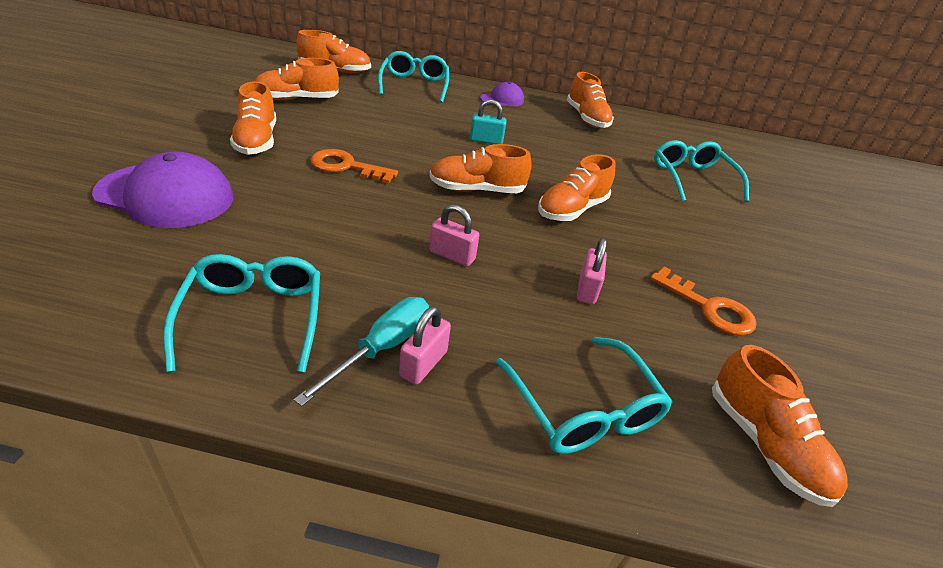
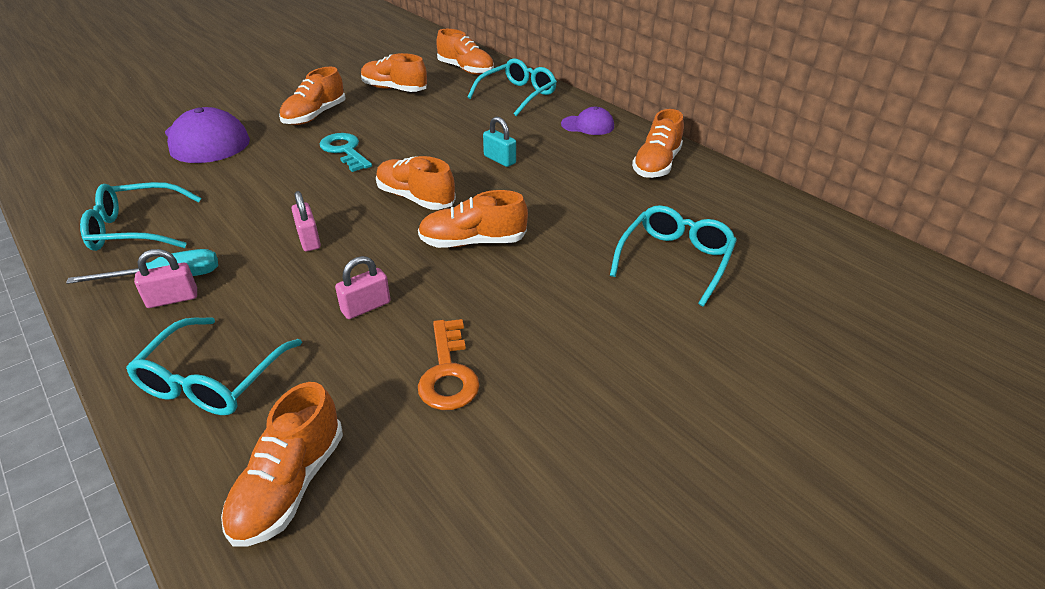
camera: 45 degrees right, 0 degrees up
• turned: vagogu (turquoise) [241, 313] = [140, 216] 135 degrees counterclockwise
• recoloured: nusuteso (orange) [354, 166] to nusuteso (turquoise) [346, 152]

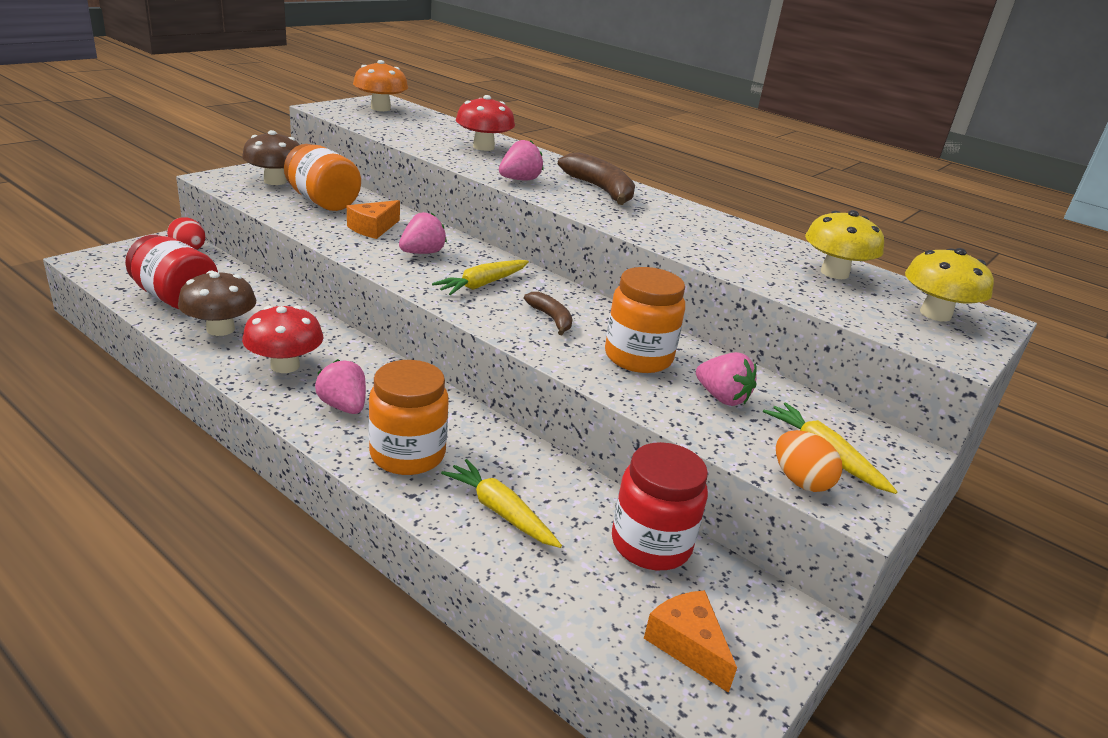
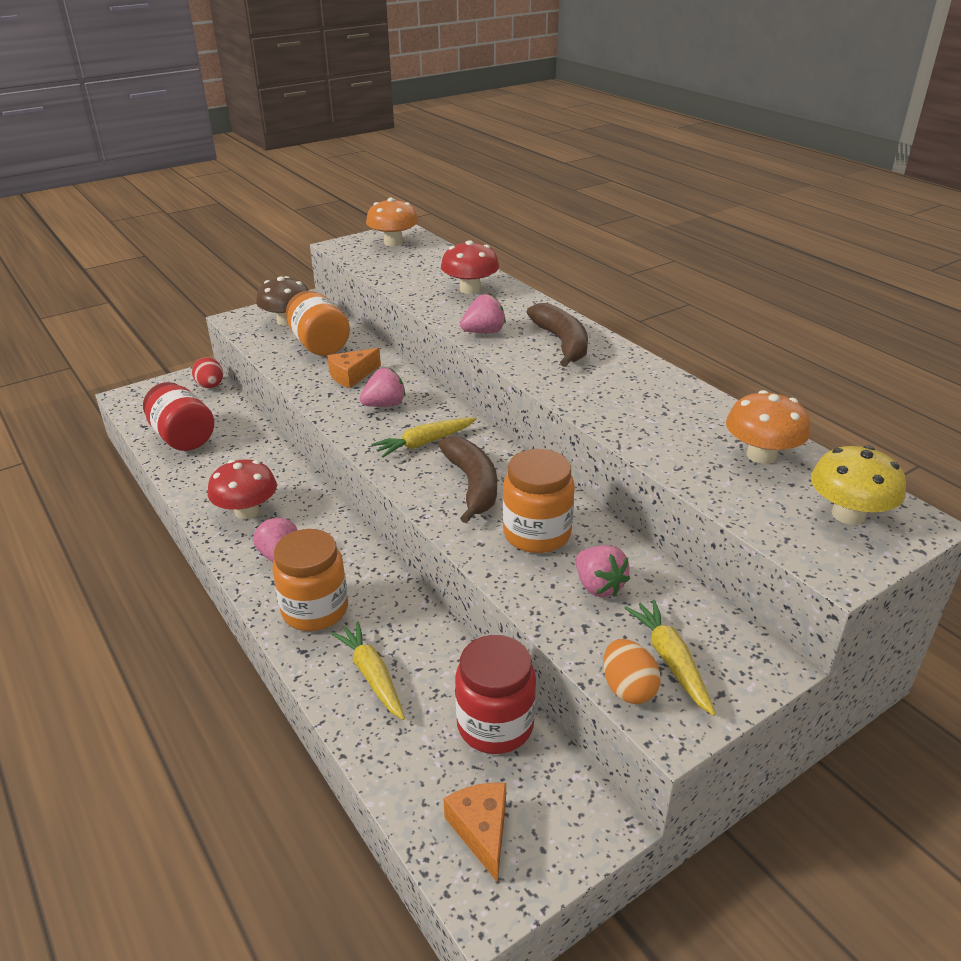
camera: 20 degrees right, 5 degrees up
• removed: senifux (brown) [217, 303]
• resized: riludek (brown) [548, 313] = [467, 479] x1.74
• recoloured: senifux (yellow) [844, 244] to senifux (orange) [768, 427]

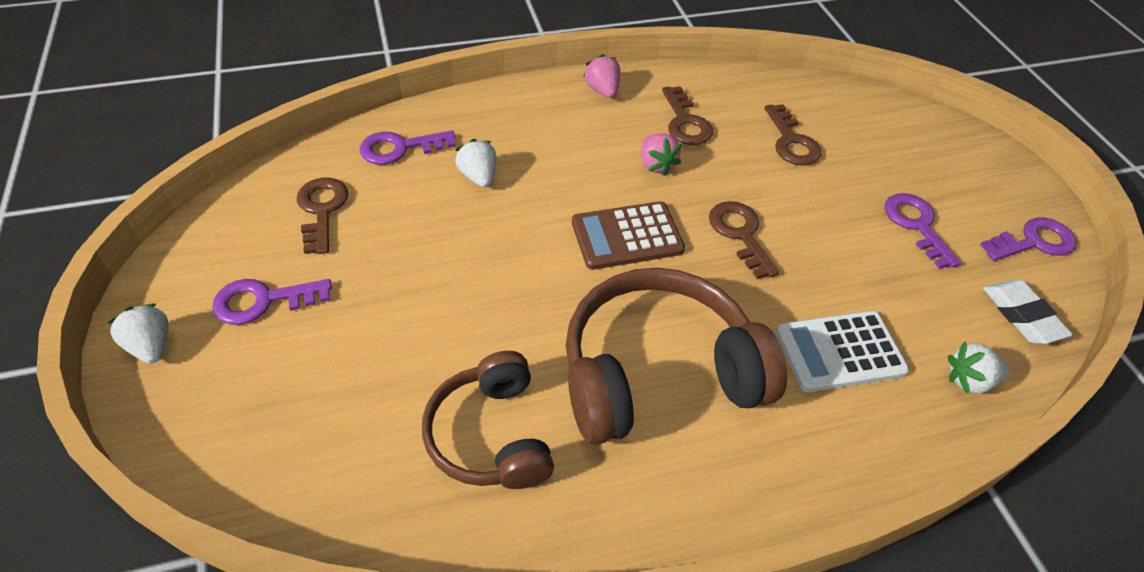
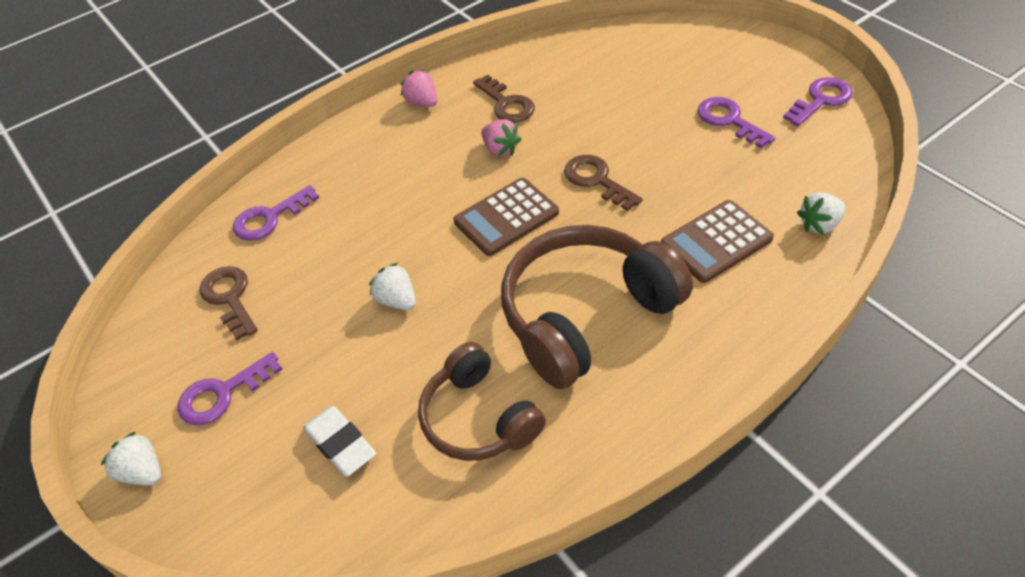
camera: 15 degrees left, 0 degrees up
• moved: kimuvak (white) [475, 163] to [392, 286]
• removed: nusuteso (brown) [793, 134]
• recoloured: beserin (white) [842, 351] to beserin (brown) [717, 241]
• moved: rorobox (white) [1028, 312] to [339, 441]

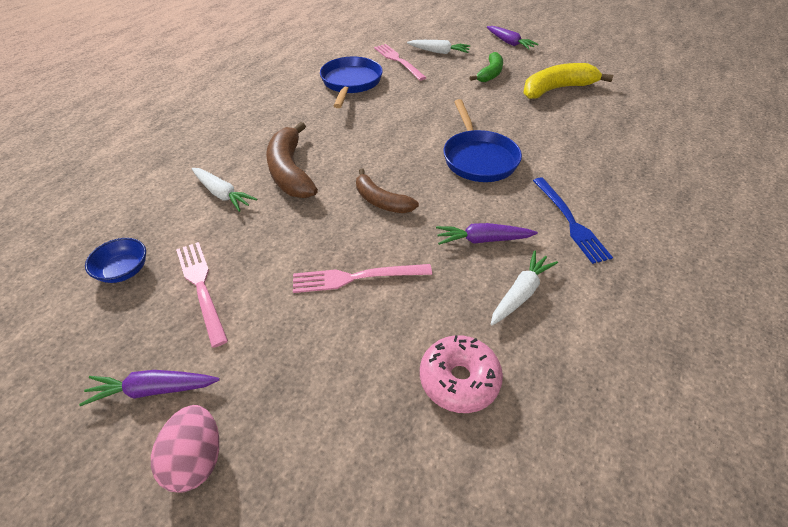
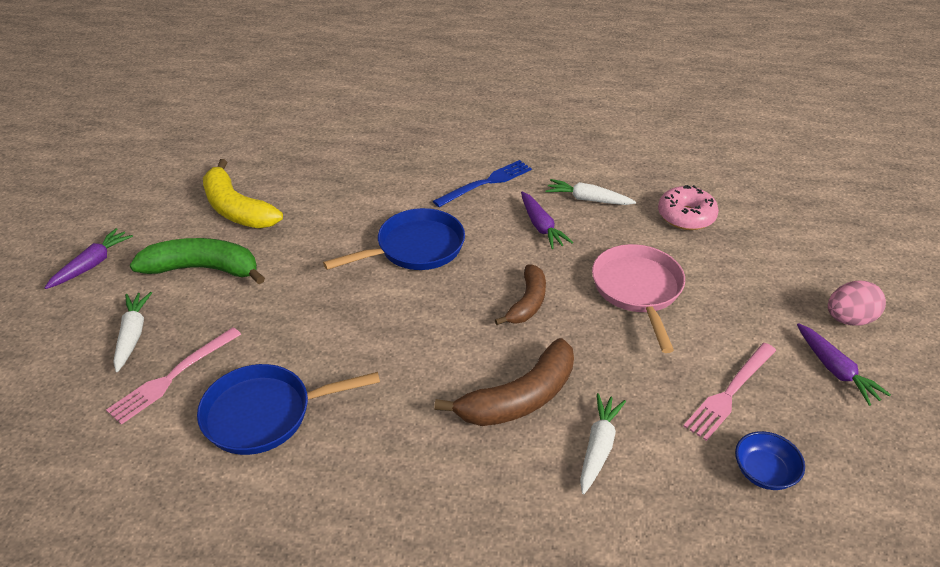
camera: 110 degrees left, 5 degrees down
• replaced: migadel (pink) [362, 278] to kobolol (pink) [638, 298]
• resized: riludek (green) [486, 67] = [197, 261] x1.55

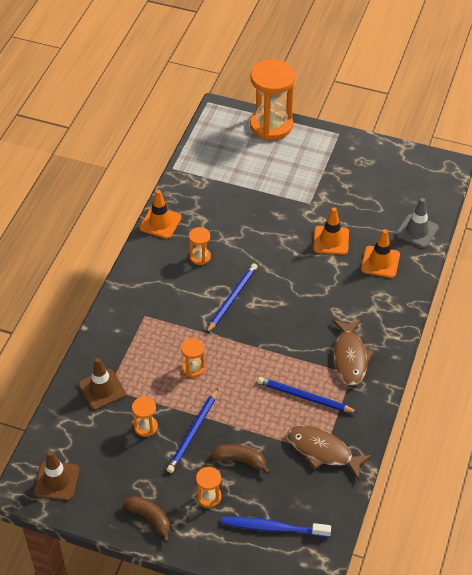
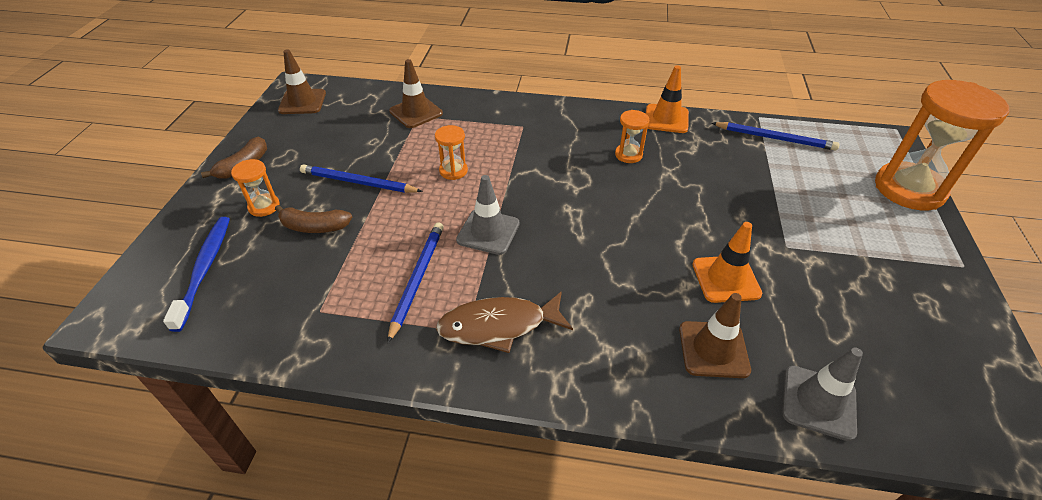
camera: 80 degrees right, 5 degrees down
• removed: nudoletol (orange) [145, 417]
• moved: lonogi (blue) [232, 298] to [775, 136]
• turned: riludek (brown) [240, 459] = [313, 219] 90 degrees clockwise
• removed: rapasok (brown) [329, 453]
• recoloured: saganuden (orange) [380, 253] to saganuden (brown) [715, 335]
• added: saganuden (grey) [487, 215]

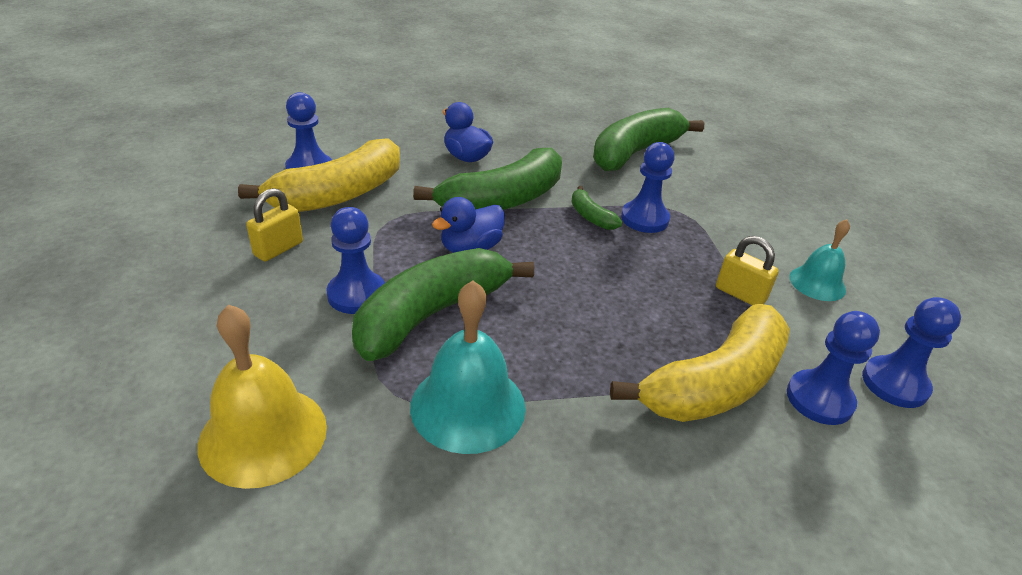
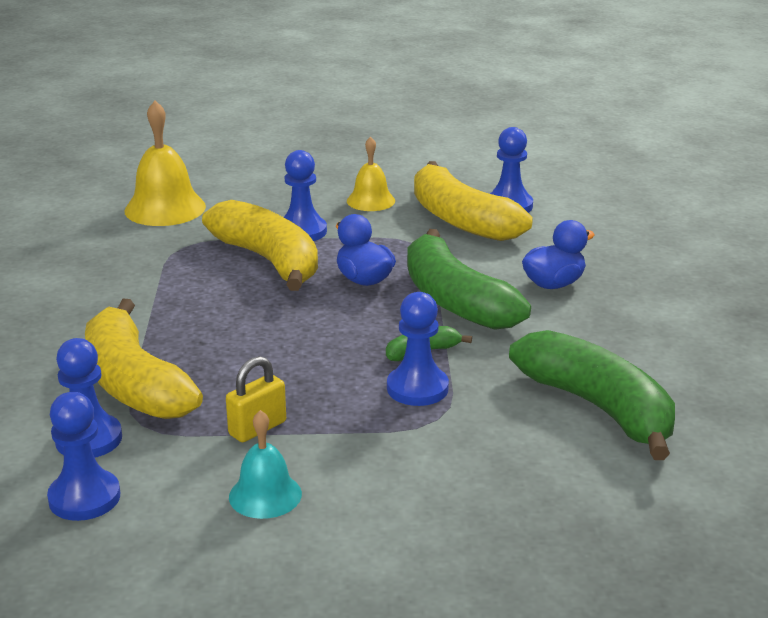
camera: 100 degrees right, 10 degrees down
• replaced: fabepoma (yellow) [274, 224] to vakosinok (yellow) [371, 173]
• recoloured: riludek (green) [443, 304] to riludek (yellow) [260, 245]
• removed: vakosinok (turquoise) [468, 367]

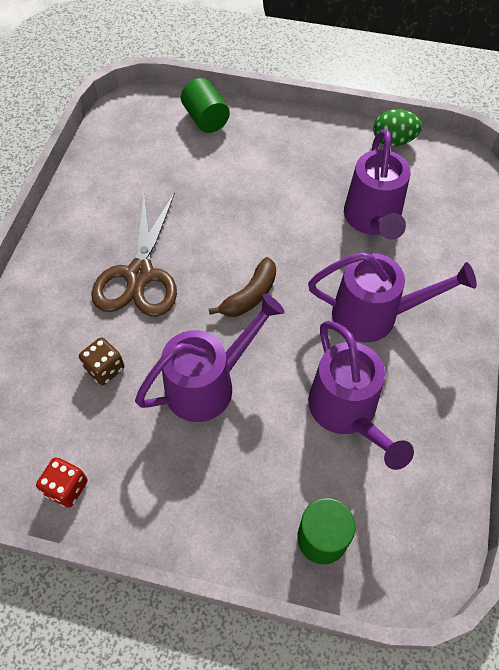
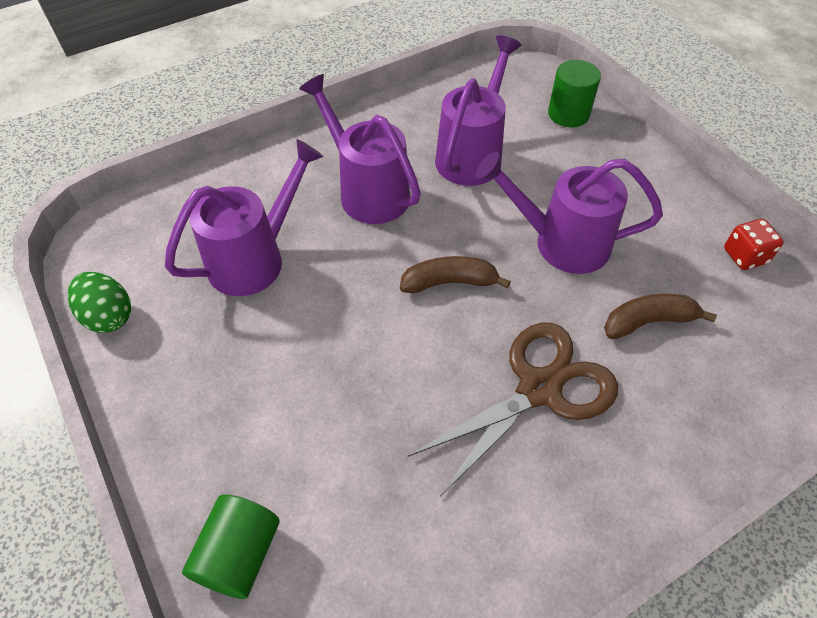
camera: 135 degrees left, 5 degrees down
• replaced: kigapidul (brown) [101, 361] to riludek (brown) [660, 316]

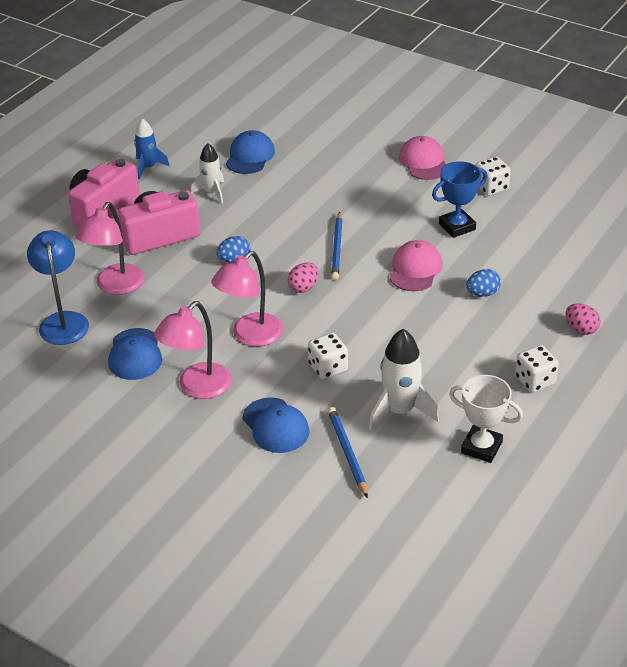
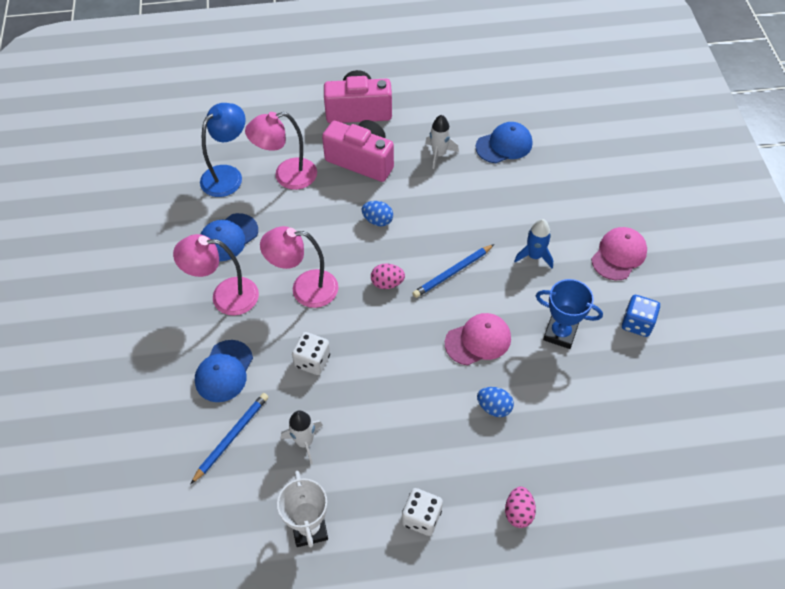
camera: 50 degrees right, 15 degrees up
• moved: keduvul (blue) [152, 149] to [533, 243]
• resized: keduvul (white) [404, 379] = [302, 437] x0.65
• recoloured: kigapidul (white) [493, 176] to kigapidul (blue) [641, 316]

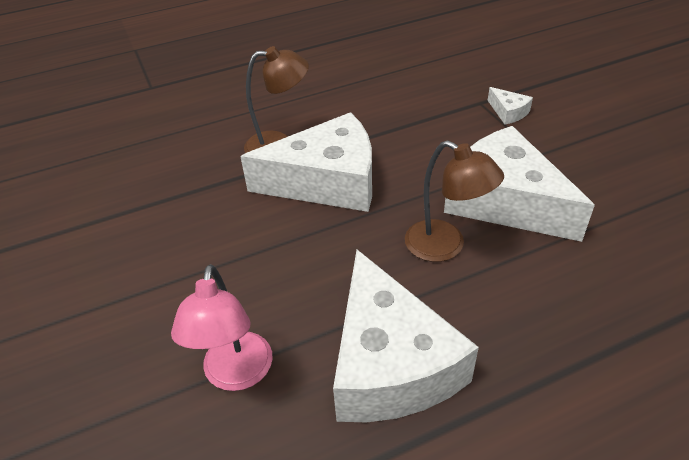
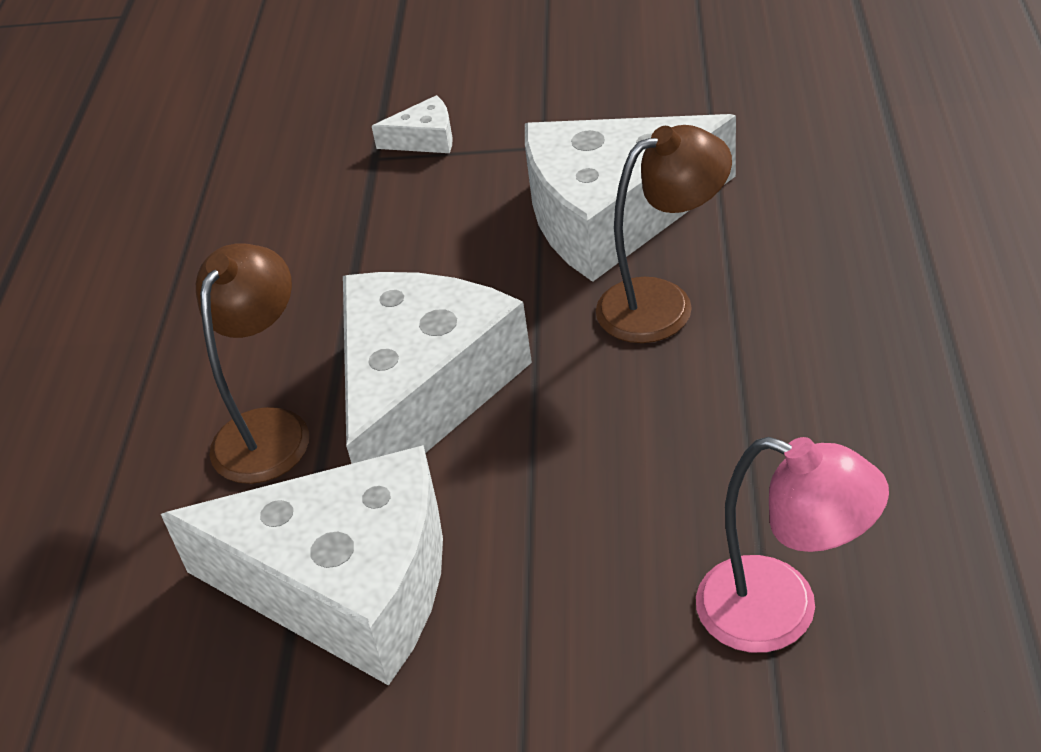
camera: 60 degrees left, 0 degrees up
• moved: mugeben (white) [406, 336] to [302, 565]

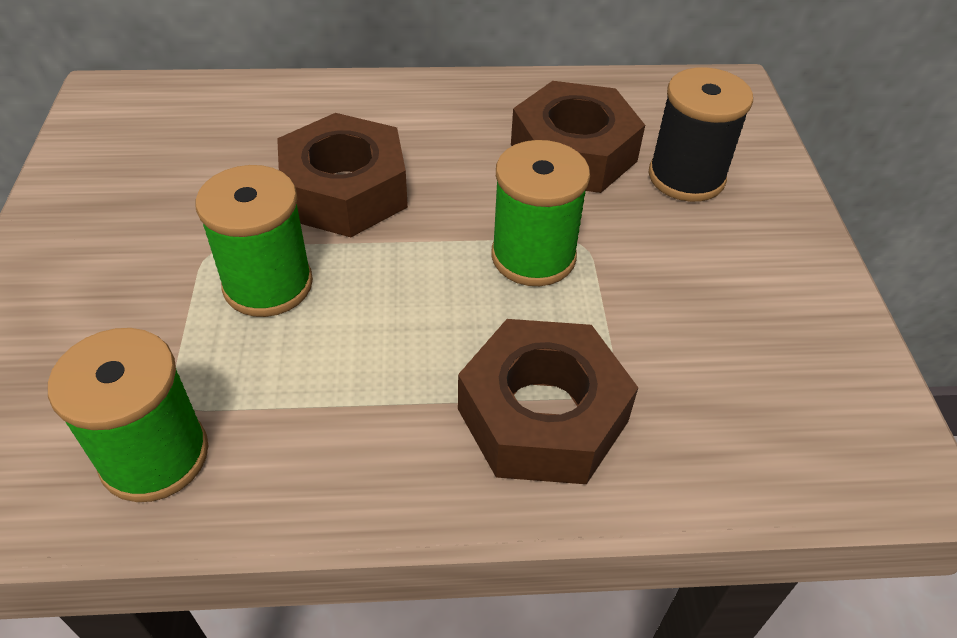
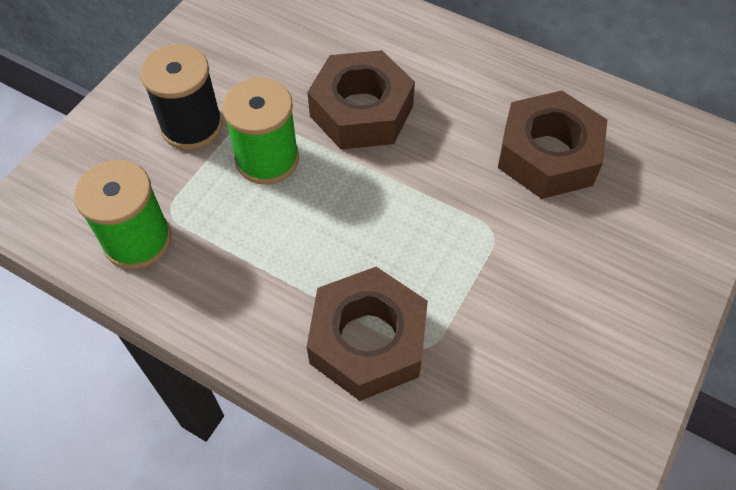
camera: 35 degrees right, 10 degrees up
• removed: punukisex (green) [540, 213]
• moved: punukisex (black) [701, 134] to [181, 97]

